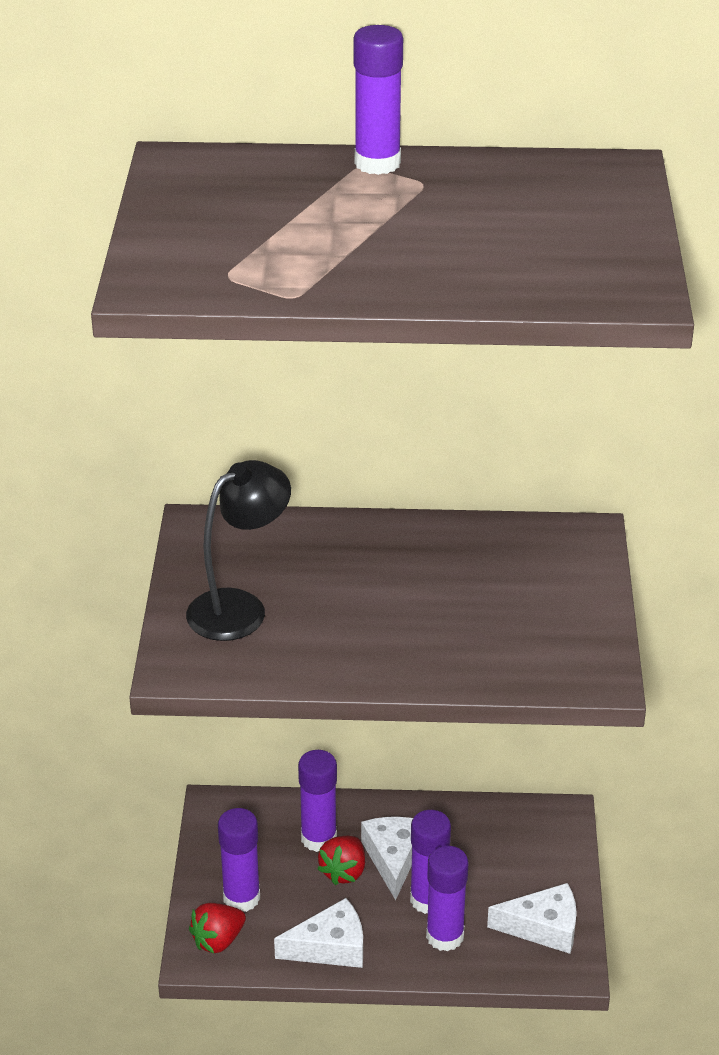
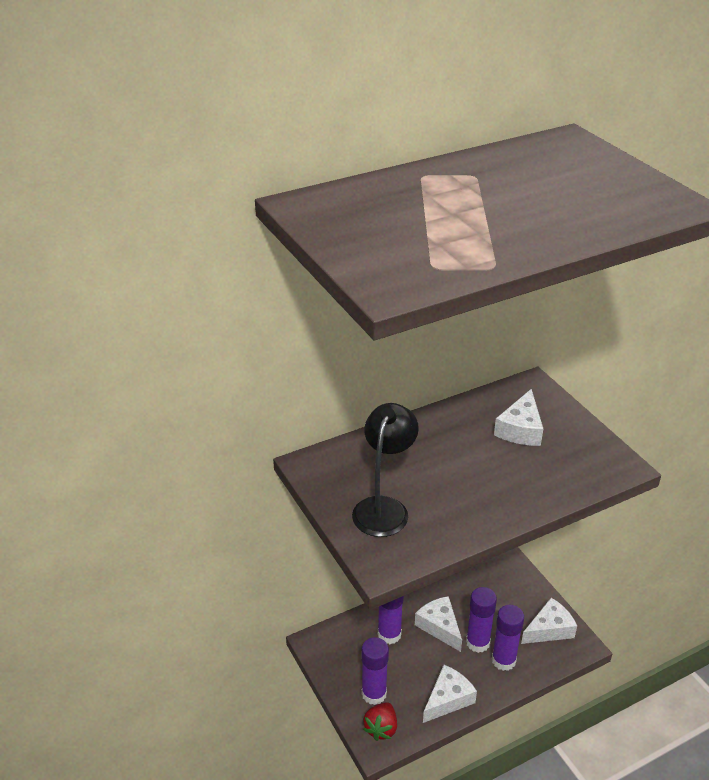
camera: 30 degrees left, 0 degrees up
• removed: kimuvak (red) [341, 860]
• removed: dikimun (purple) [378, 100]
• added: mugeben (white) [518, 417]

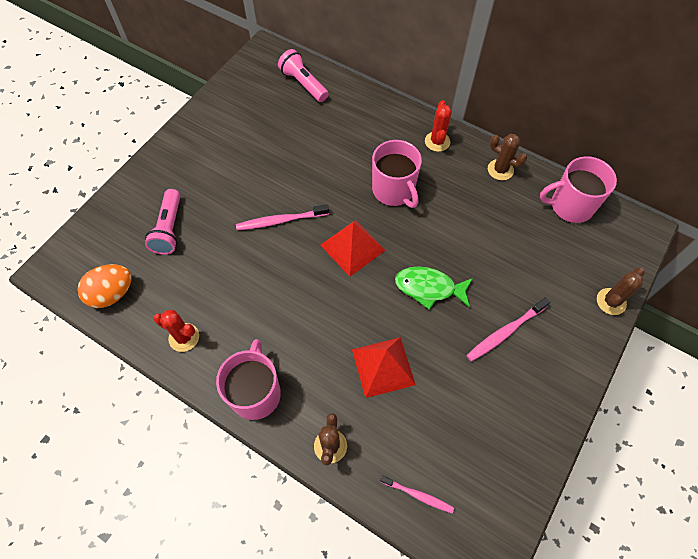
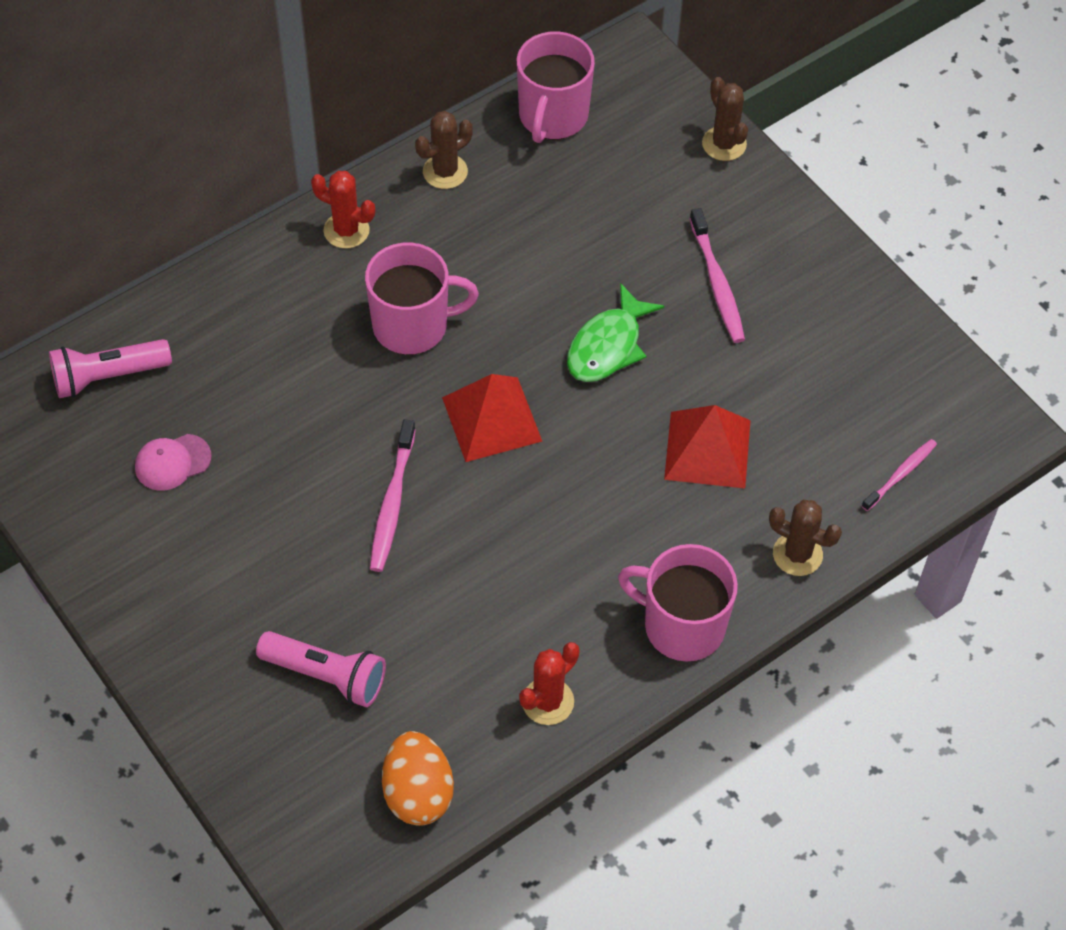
camera: 70 degrees left, 5 degrees down
• added: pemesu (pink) [173, 462]

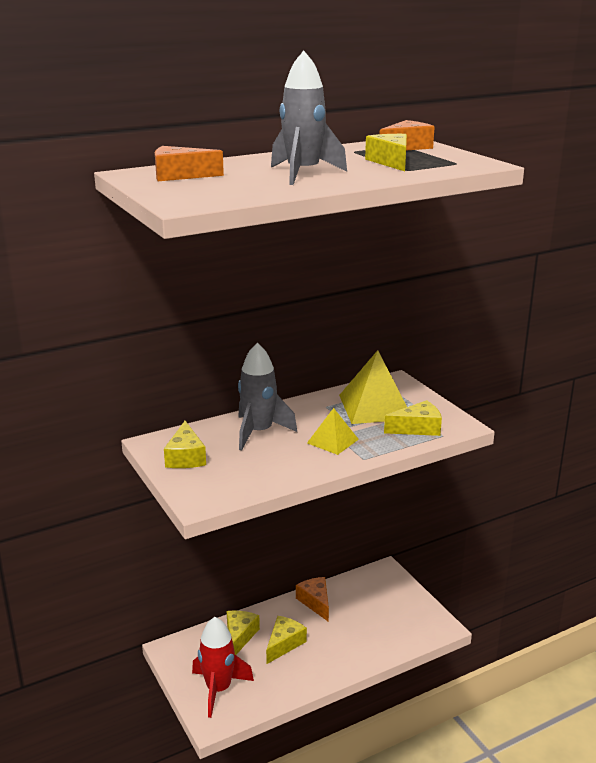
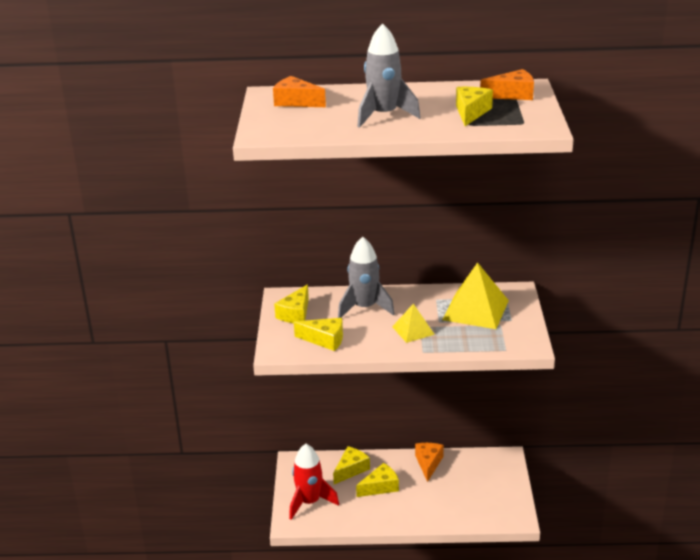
camera: 30 degrees right, 5 degrees up
• moved: mugeben (yellow) [413, 418] to [318, 334]

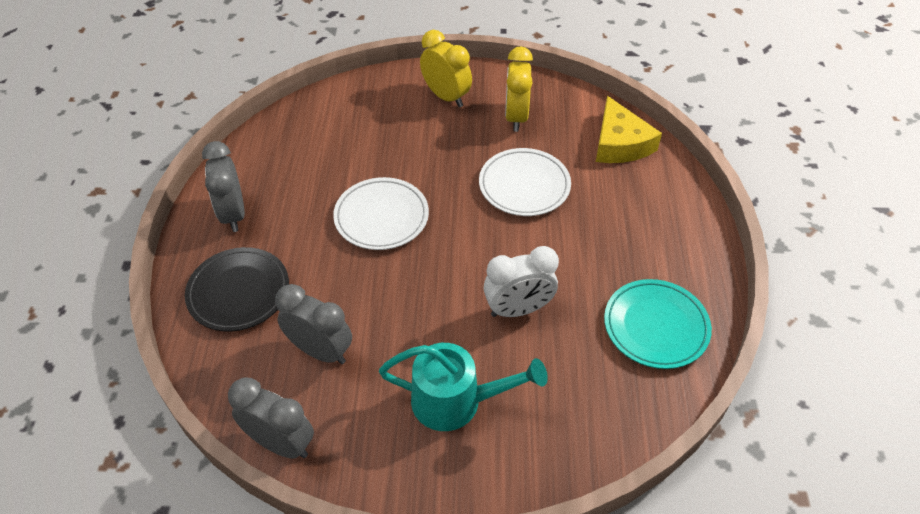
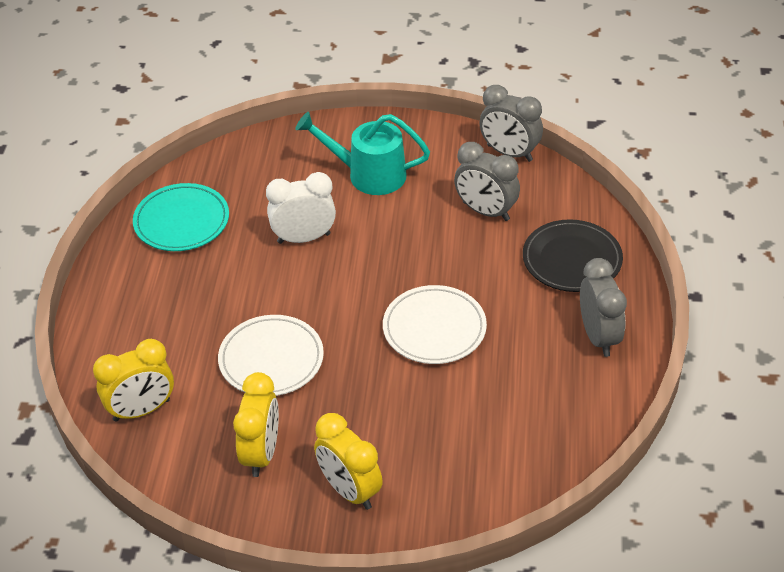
camera: 175 degrees left, 5 degrees down
• replaced: mugeben (yellow) [629, 129] to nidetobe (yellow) [133, 380]

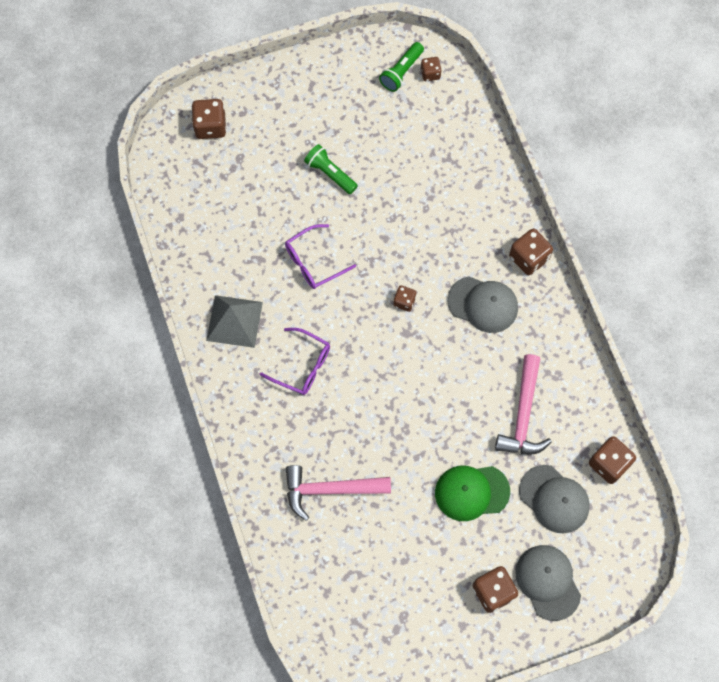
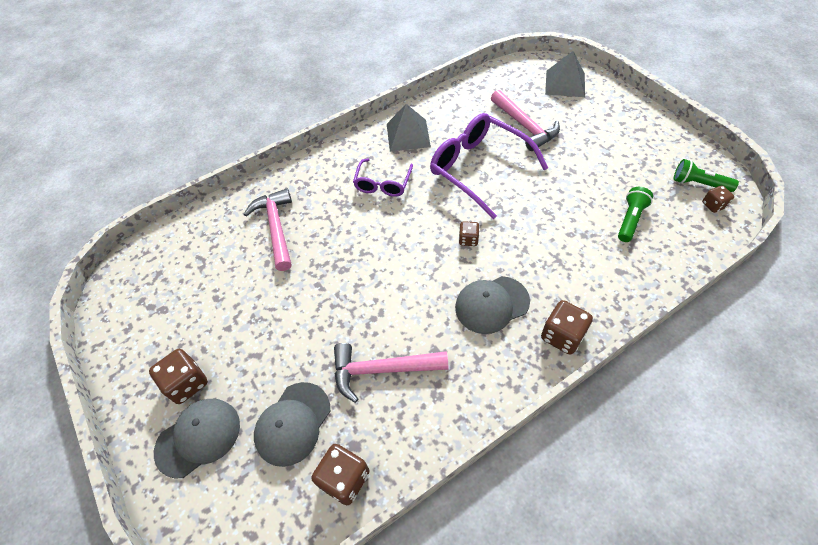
camera: 80 degrees right, 15 degrees down
• replaced: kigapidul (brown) [208, 119] to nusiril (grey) [565, 74]
• resized: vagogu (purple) [320, 256] = [489, 166] x1.78
• moved: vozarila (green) [331, 169] to [635, 214]
• removed: pemesu (green) [472, 493]
• turned: pemesu (grey) [482, 304] = [492, 305] 60 degrees clockwise
• added: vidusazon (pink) [525, 120]

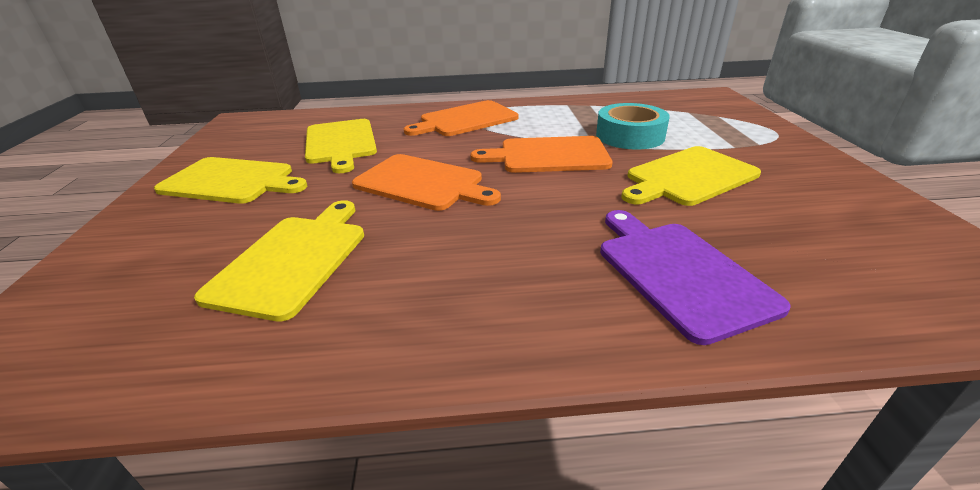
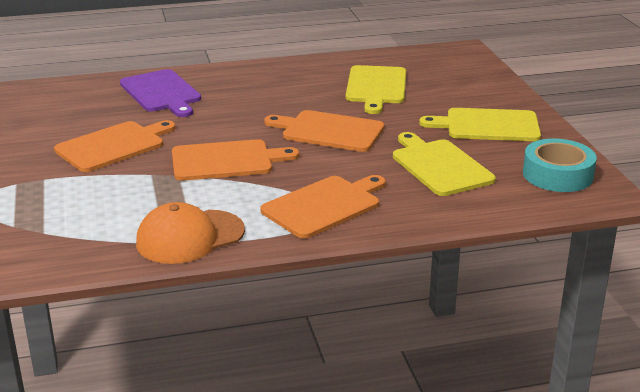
camera: 170 degrees right, 5 degrees down
• moved: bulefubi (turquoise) [633, 126] to [560, 165]
• recoloured: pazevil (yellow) [691, 176] to pazevil (orange) [115, 146]
• added: pemesu (orange) [190, 233]

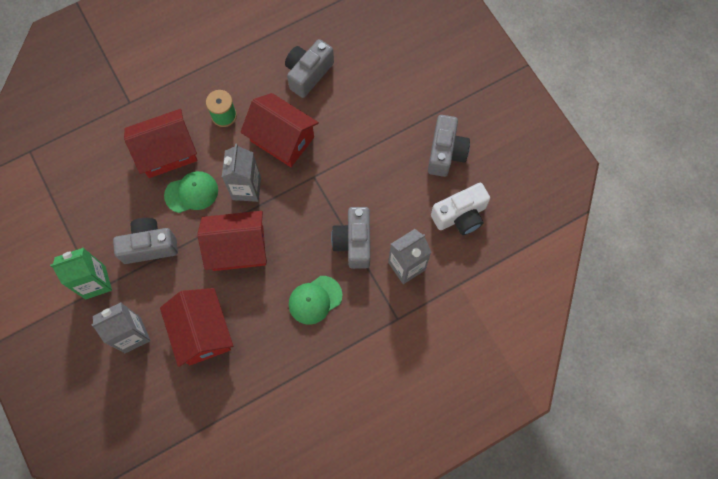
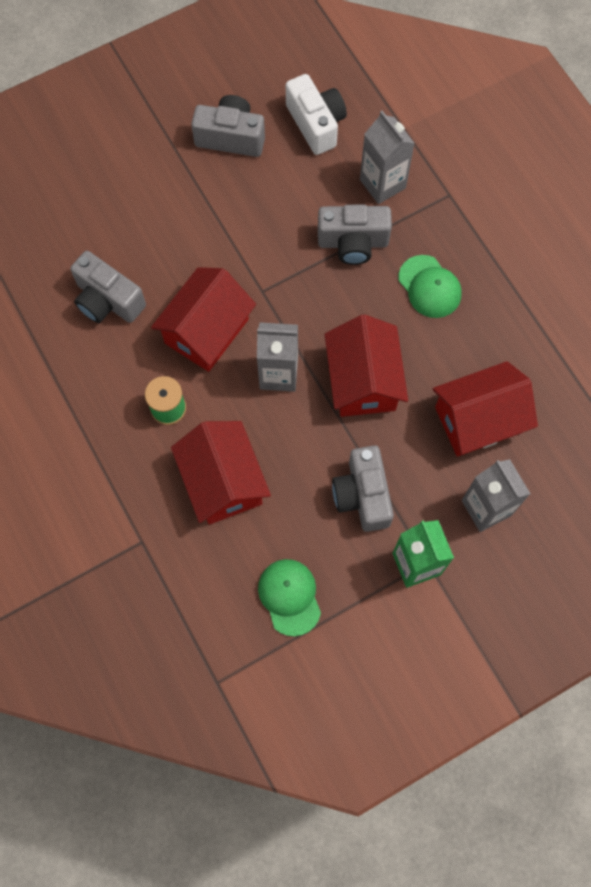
camera: 90 degrees left, 0 degrees up
• moved: pemesu (green) [191, 192] to [289, 597]

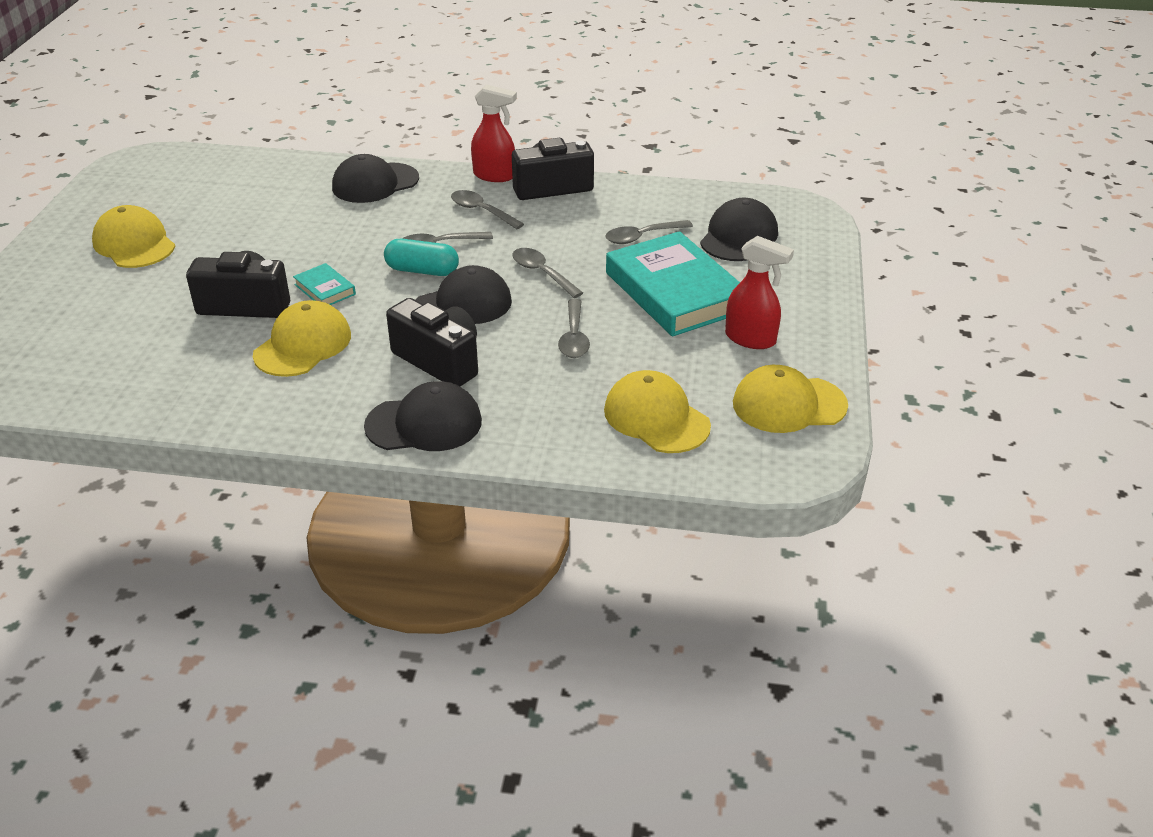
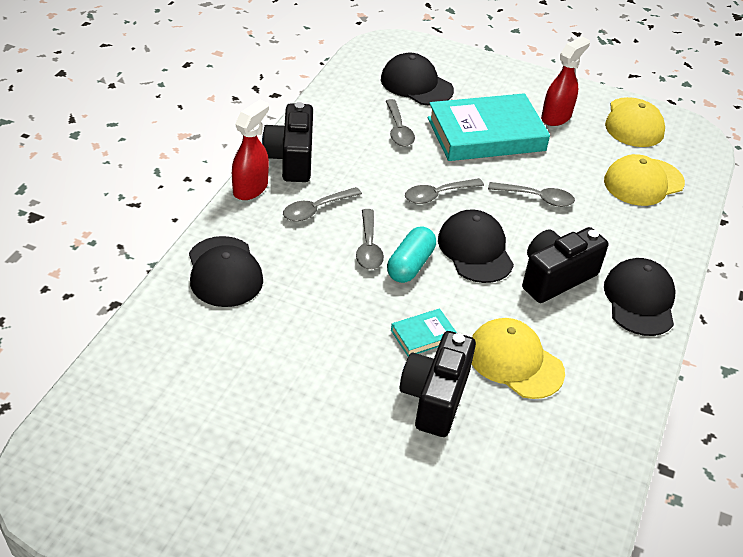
camera: 80 degrees left, 5 degrees up
• removed: pemesu (yellow) [133, 236]

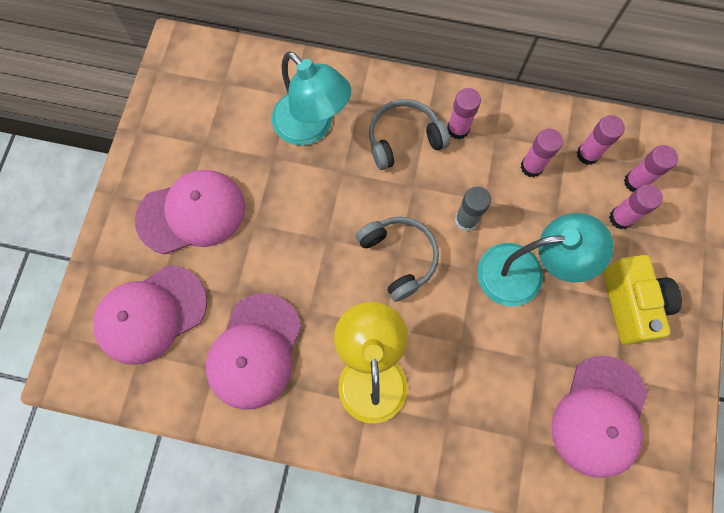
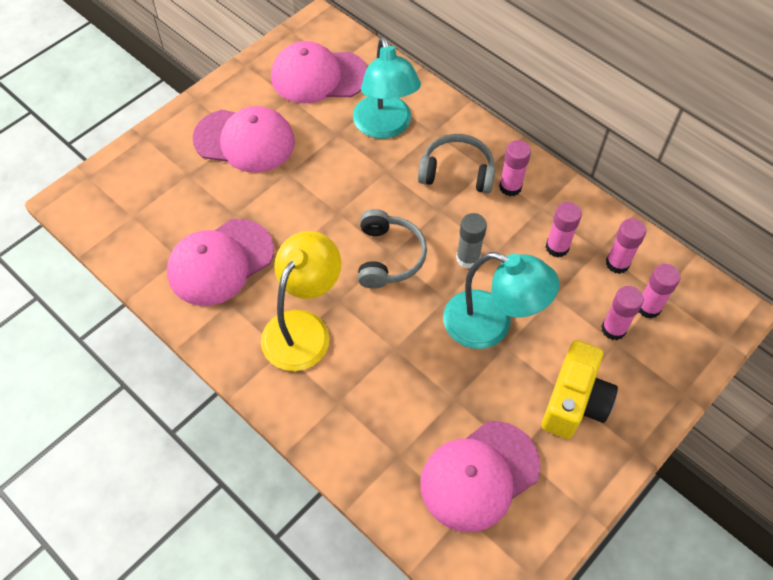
camera: 30 degrees right, 15 degrees down
• moved: pemesu (pink) [150, 315] to [319, 72]

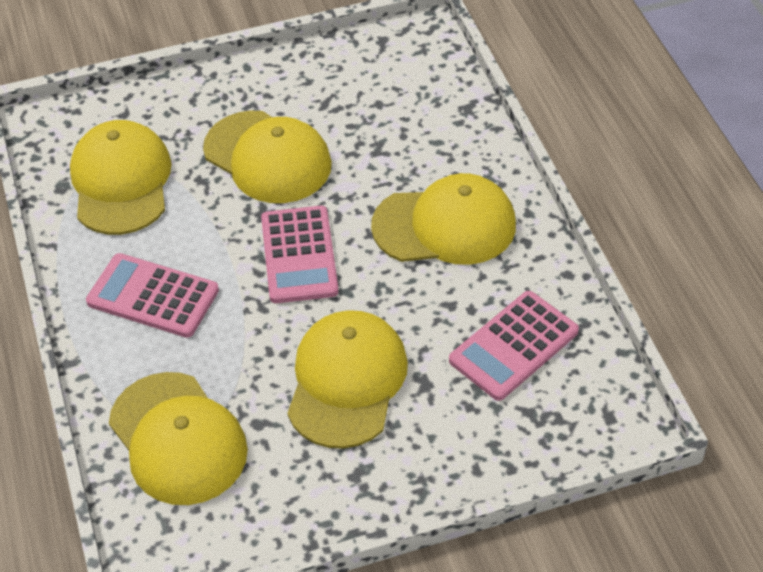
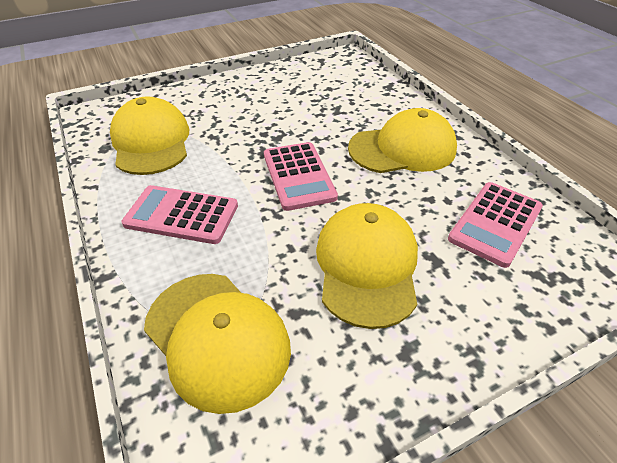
camera: 10 degrees left, 5 degrees down
• removed: pemesu (yellow) [267, 157]

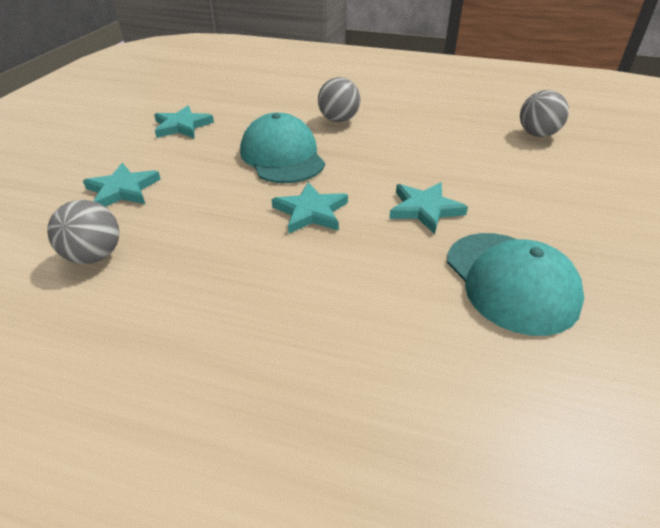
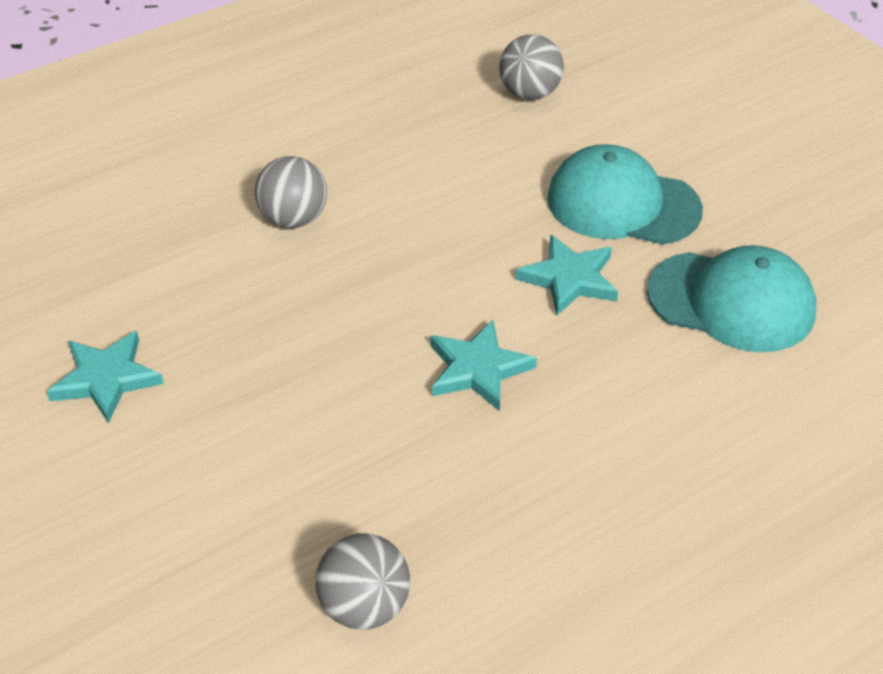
camera: 50 degrees left, 5 degrees up
• removed: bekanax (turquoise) [122, 185]
• moved: pemesu (turquoise) [282, 148] to [625, 194]

